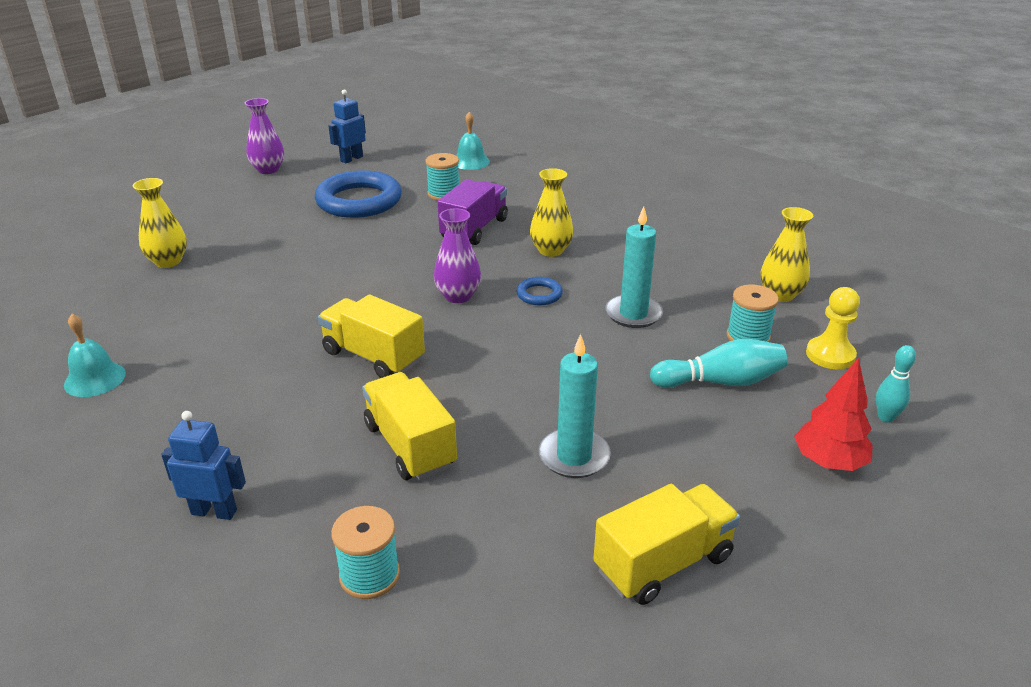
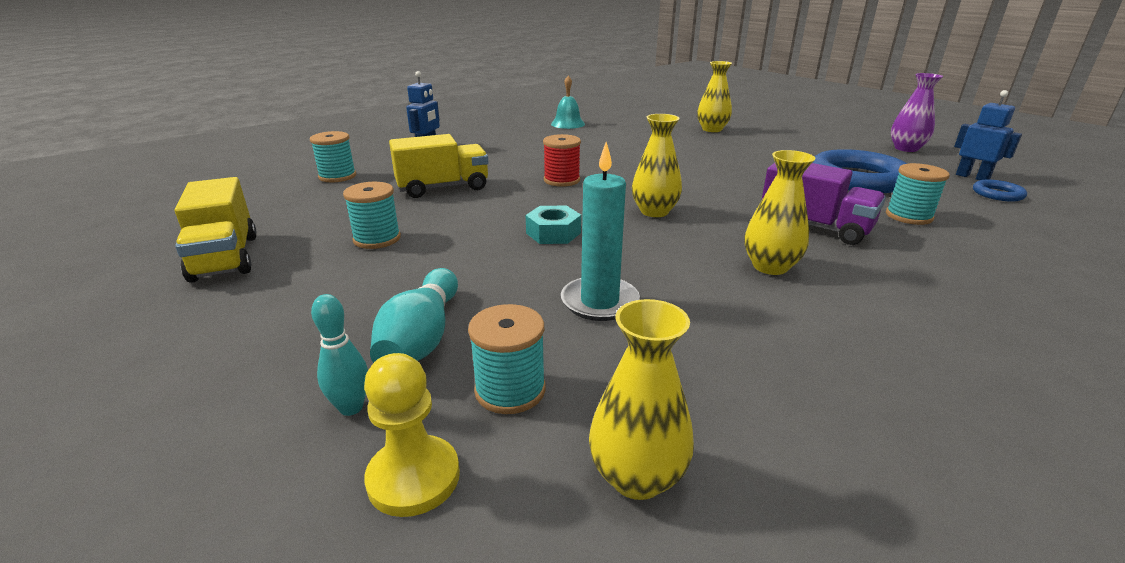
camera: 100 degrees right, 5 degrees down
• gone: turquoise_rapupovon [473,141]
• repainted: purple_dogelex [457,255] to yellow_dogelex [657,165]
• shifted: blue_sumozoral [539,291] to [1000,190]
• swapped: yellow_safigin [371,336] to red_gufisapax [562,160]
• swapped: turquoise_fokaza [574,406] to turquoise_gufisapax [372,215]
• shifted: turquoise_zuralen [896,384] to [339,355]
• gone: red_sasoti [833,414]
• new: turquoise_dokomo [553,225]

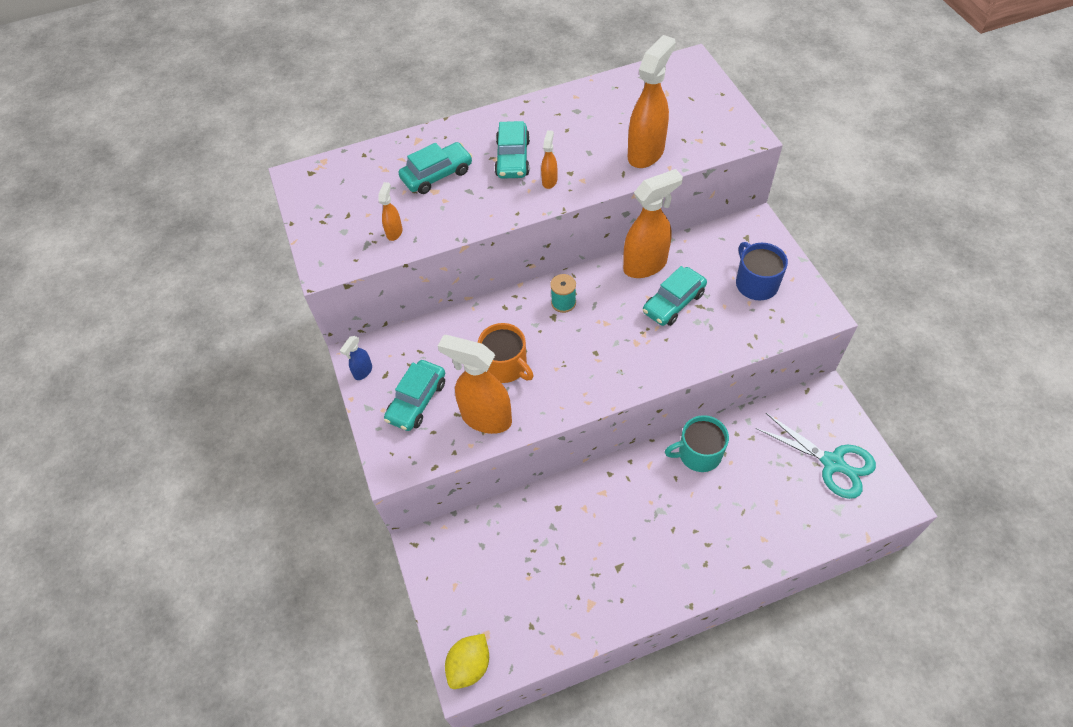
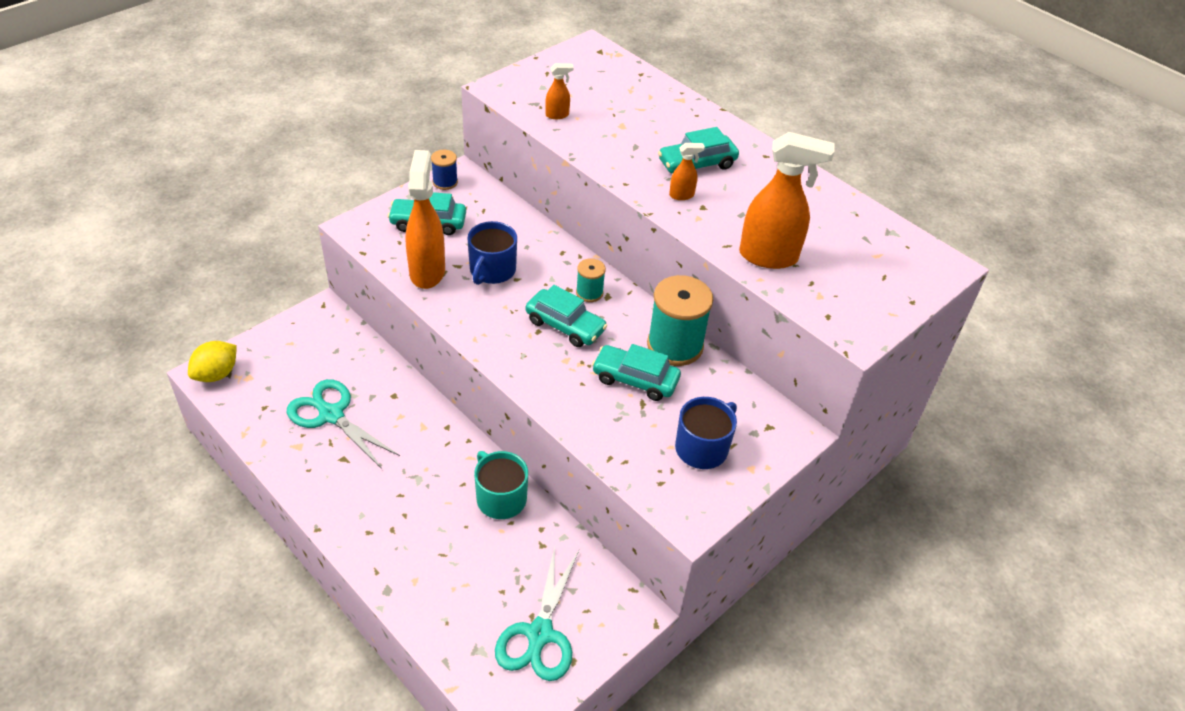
camera: 60 degrees right, 10 degrees down
• shifted: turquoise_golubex [435,168] to [566,316]
• swapped: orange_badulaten [653,223] to turquoise_gufisapax [680,320]
• repainted: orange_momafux [506,353] to blue_momafux [492,253]
• swapped: blue_badulaten [356,358] to blue_gufisapax [444,170]
• rotated: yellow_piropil [467,661] = [212,361] 60 degrees counterclockwise
• new: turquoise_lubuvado [343,424]

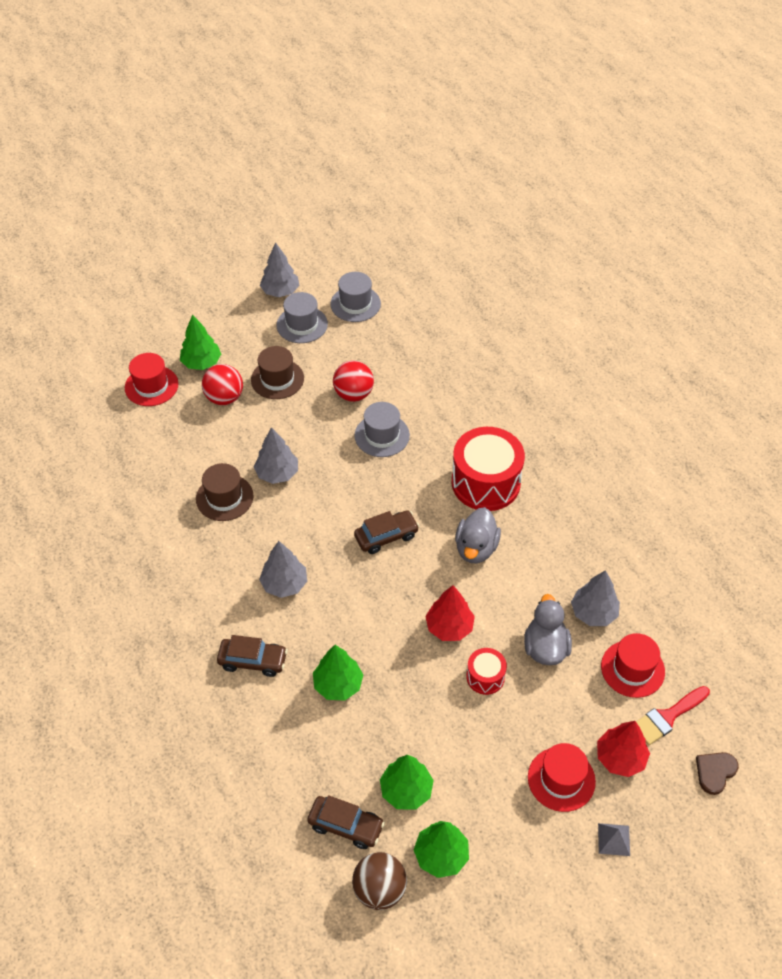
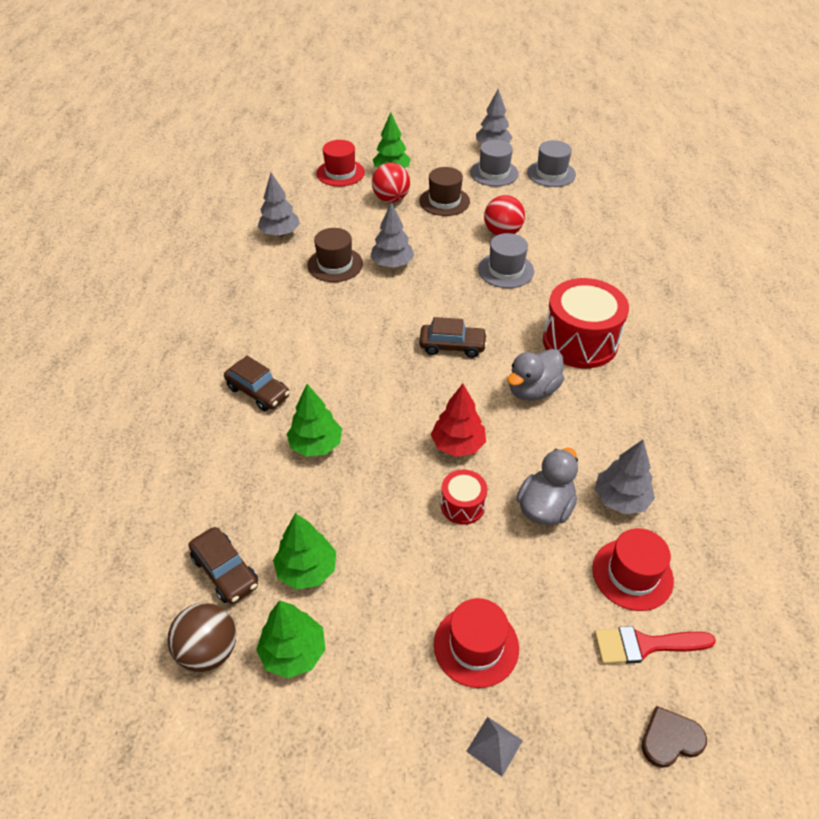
camera: 30 degrees right, 5 degrees down
• shifted: grey_sasoti [283,569] to [279,205]
• gone: red_sasoti [623,749]

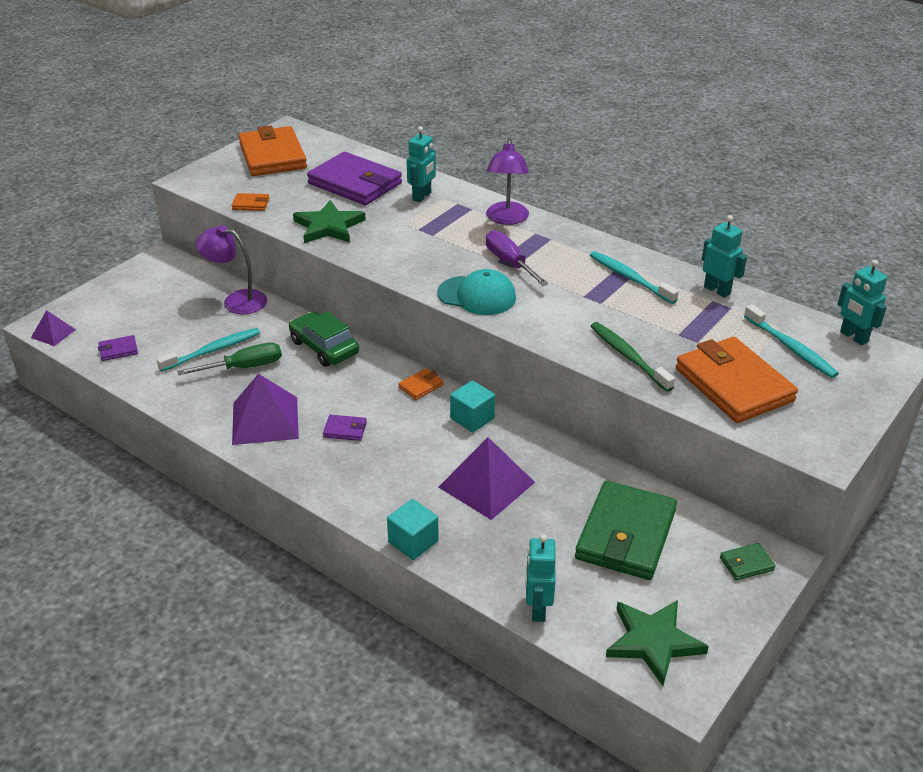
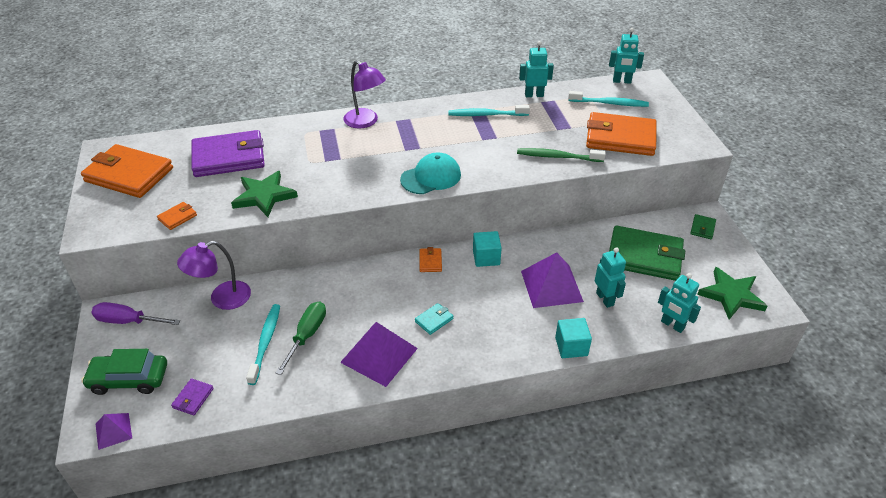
camera: 50 degrees left, 5 degrees up
• shifted: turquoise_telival [421,164] to [610,277]
• shifted: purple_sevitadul [517,258] to [135,313]
• shifted: green_golubex [324,339] to [124,372]
• repainted: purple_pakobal [345,428] to turquoise_pakobal [434,319]
• rotated: green_pakobal [626,530] = [647,253] 45 degrees counterclockwise

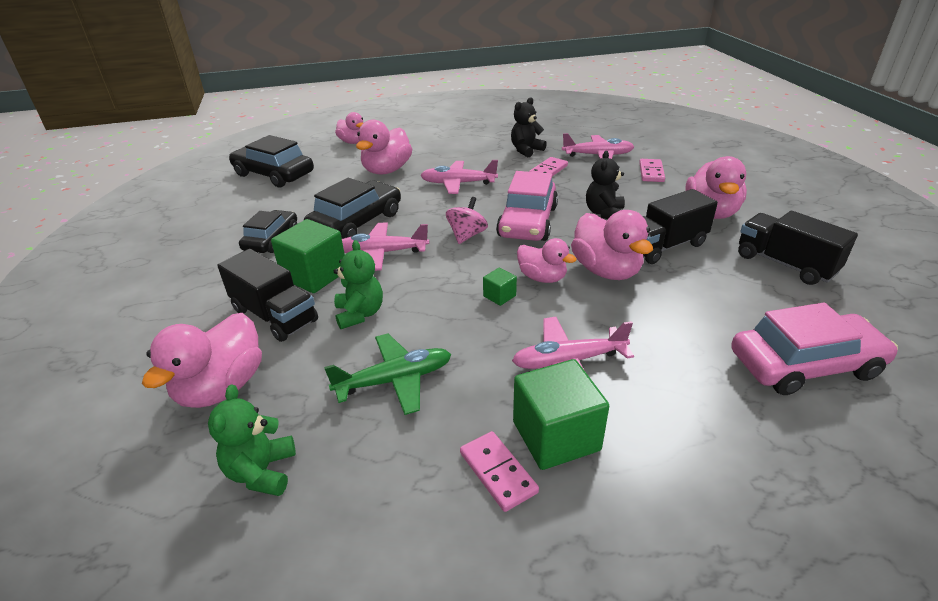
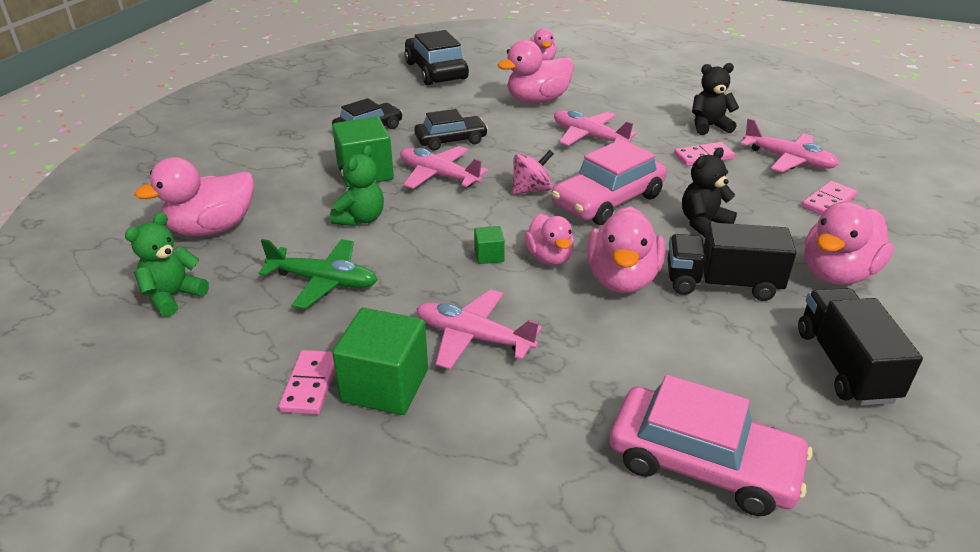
camera: 35 degrees right, 0 degrees up
• scaled: black_golubex [352,208] = [451,129] x0.65
• gone: black_safigin [267,295]

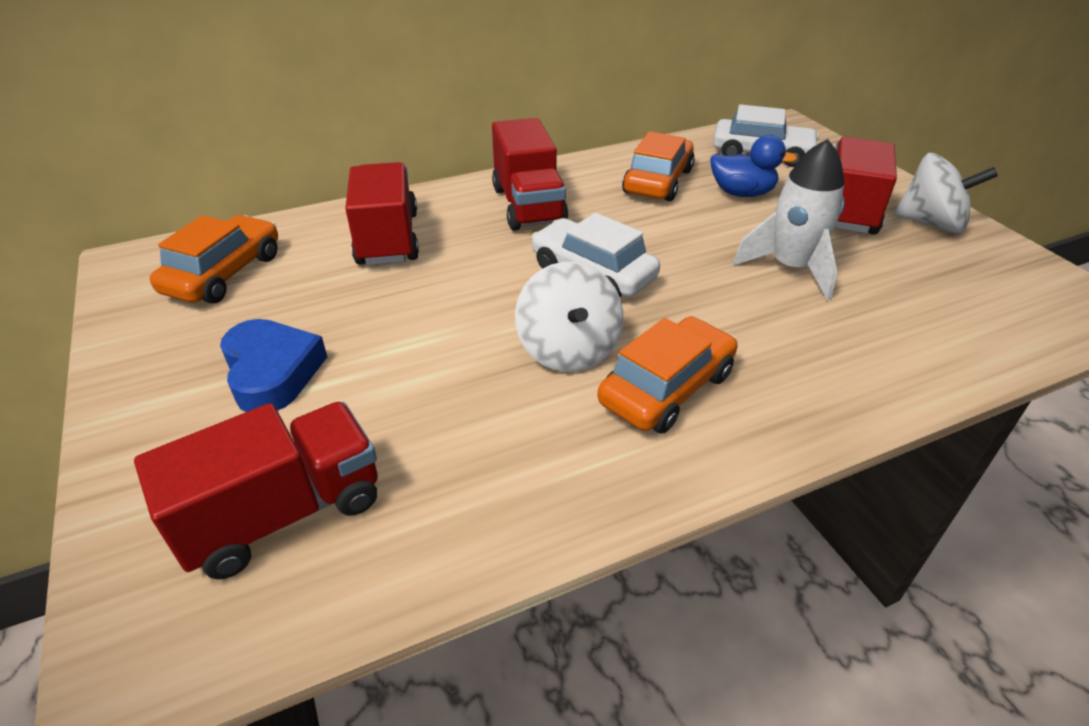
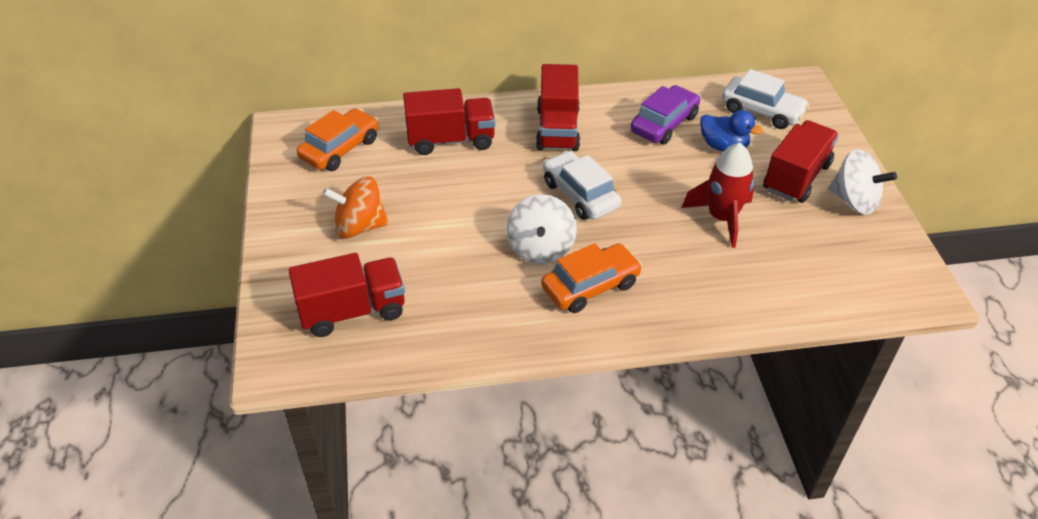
camera: 15 degrees right, 5 degrees up
• repainted: orange_golubex [658,166] to purple_golubex [665,115]
• repainted: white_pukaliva [789,219] to red_pukaliva [718,195]
• rotated: red_safigin [382,213] = [449,121] 75 degrees clockwise
• swapped: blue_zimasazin [273,365] to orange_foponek [355,207]

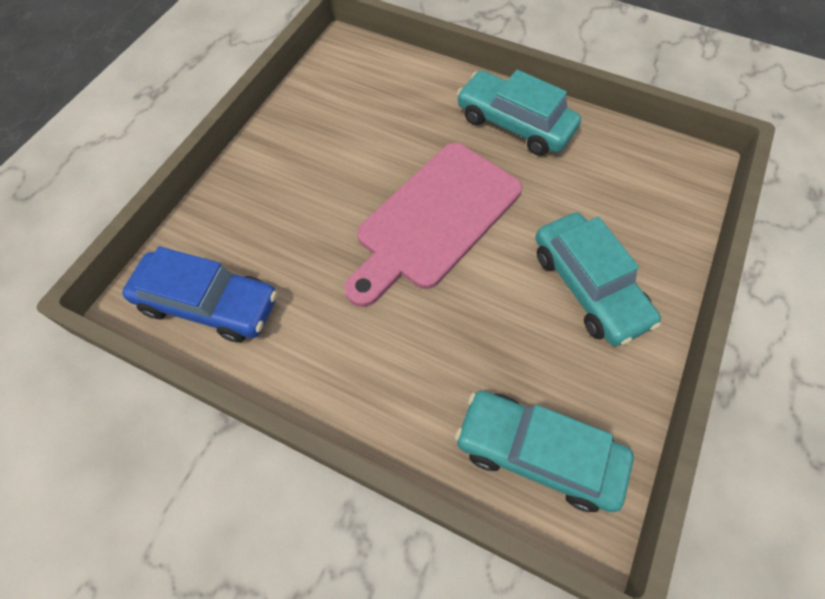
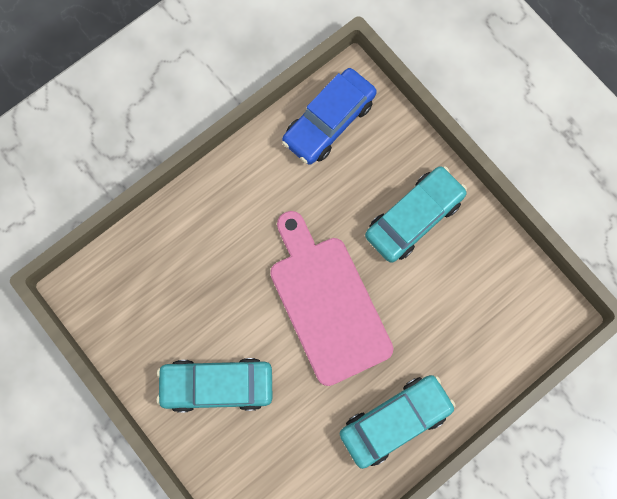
camera: 115 degrees right, 15 degrees up
• shifted: turquoise_golubex [544,451] to [416,214]

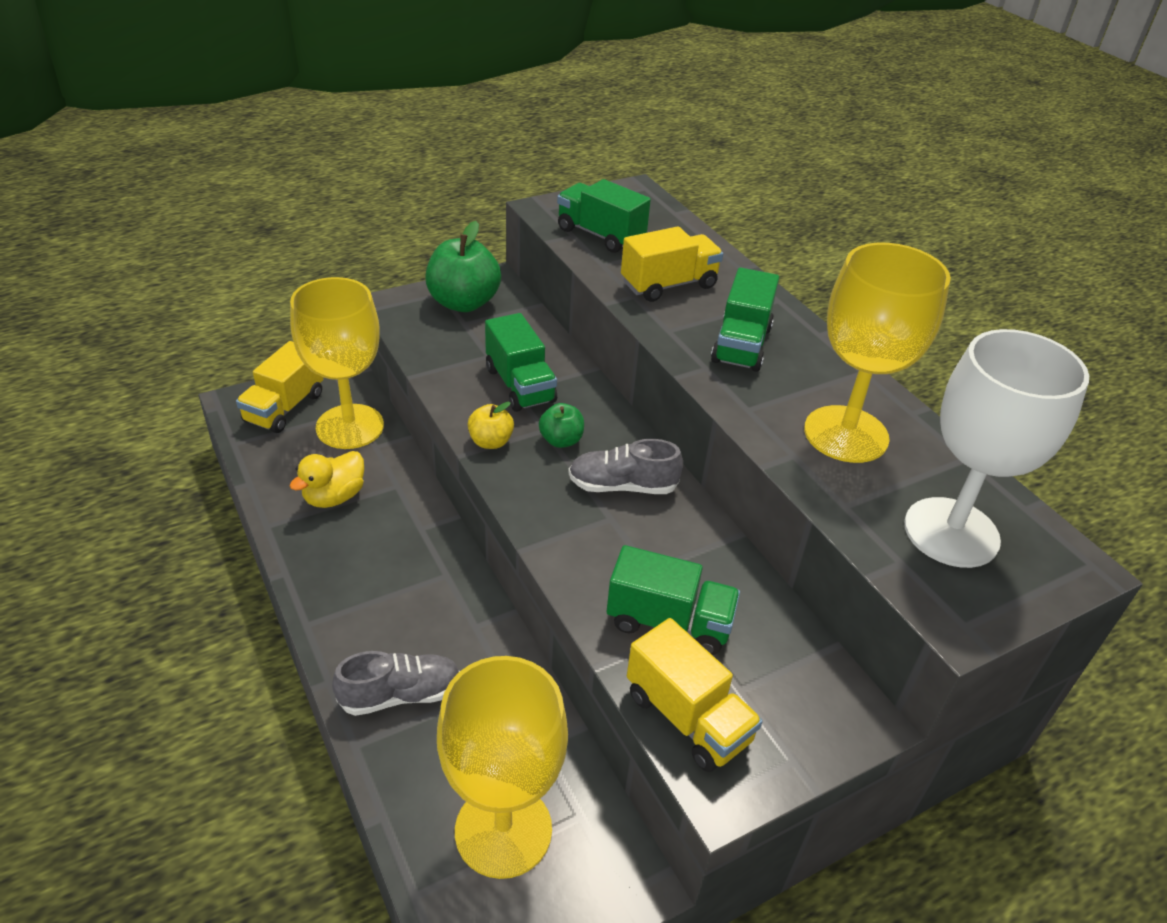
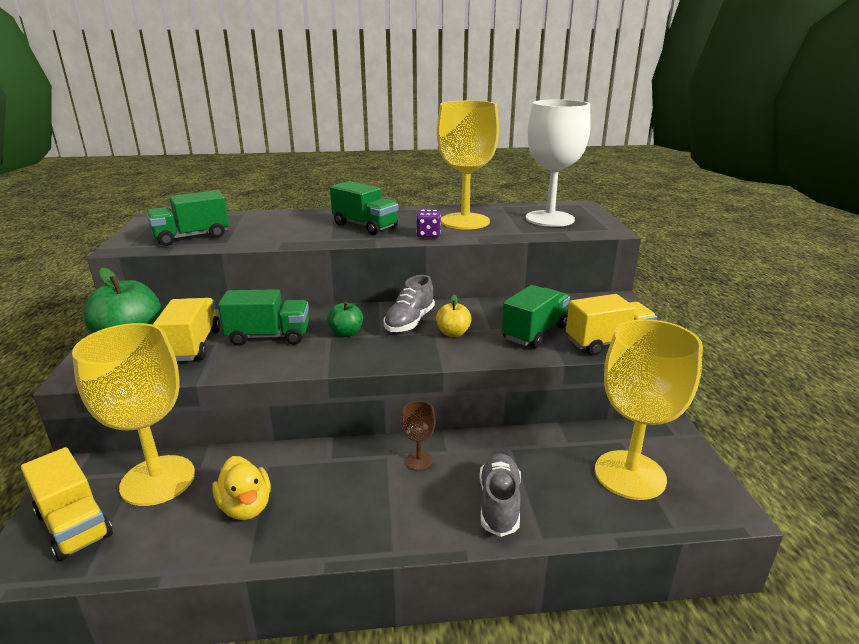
camera: 65 degrees left, 15 degrees down
• shifted: yellow_safigin [672,264] to [186,329]
• shifted: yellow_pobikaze [491,425] to [454,316]
• new: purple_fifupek [428,224]
• new: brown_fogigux [418,436]

